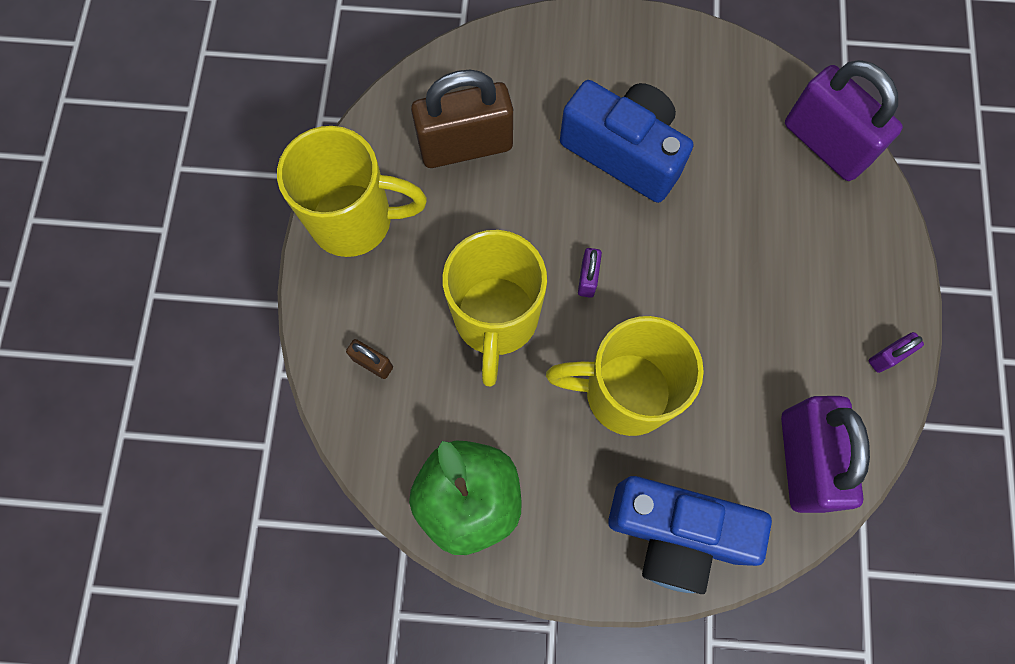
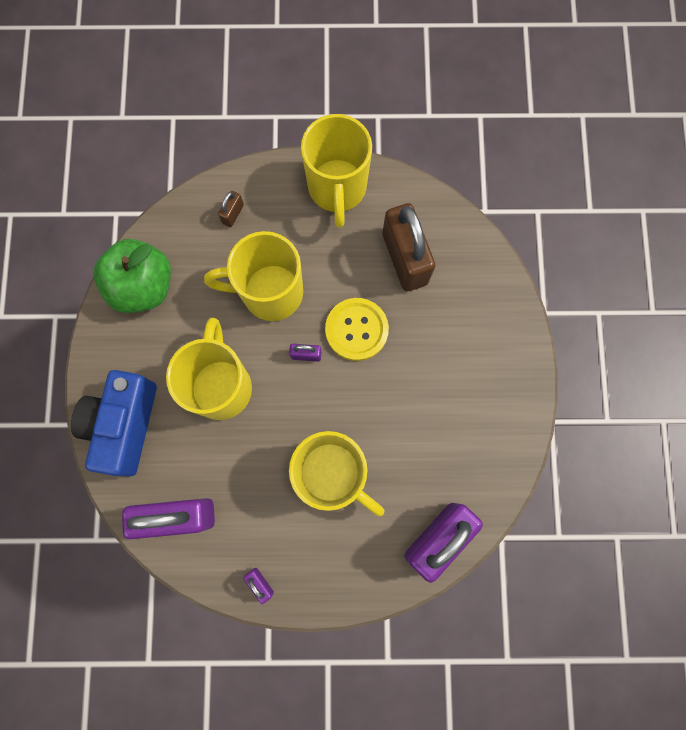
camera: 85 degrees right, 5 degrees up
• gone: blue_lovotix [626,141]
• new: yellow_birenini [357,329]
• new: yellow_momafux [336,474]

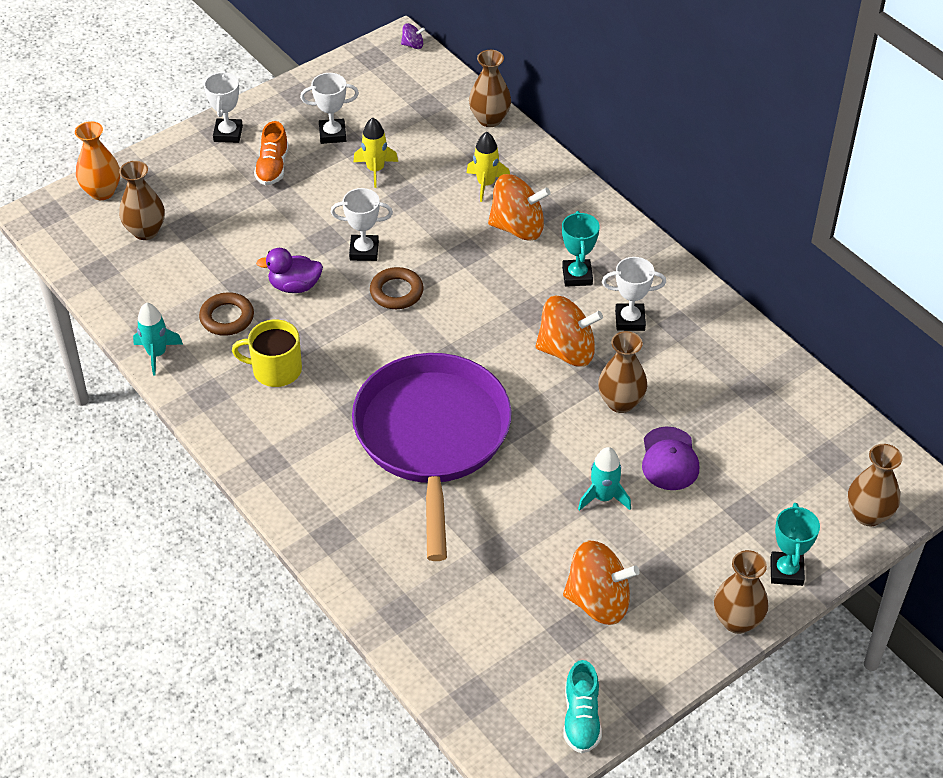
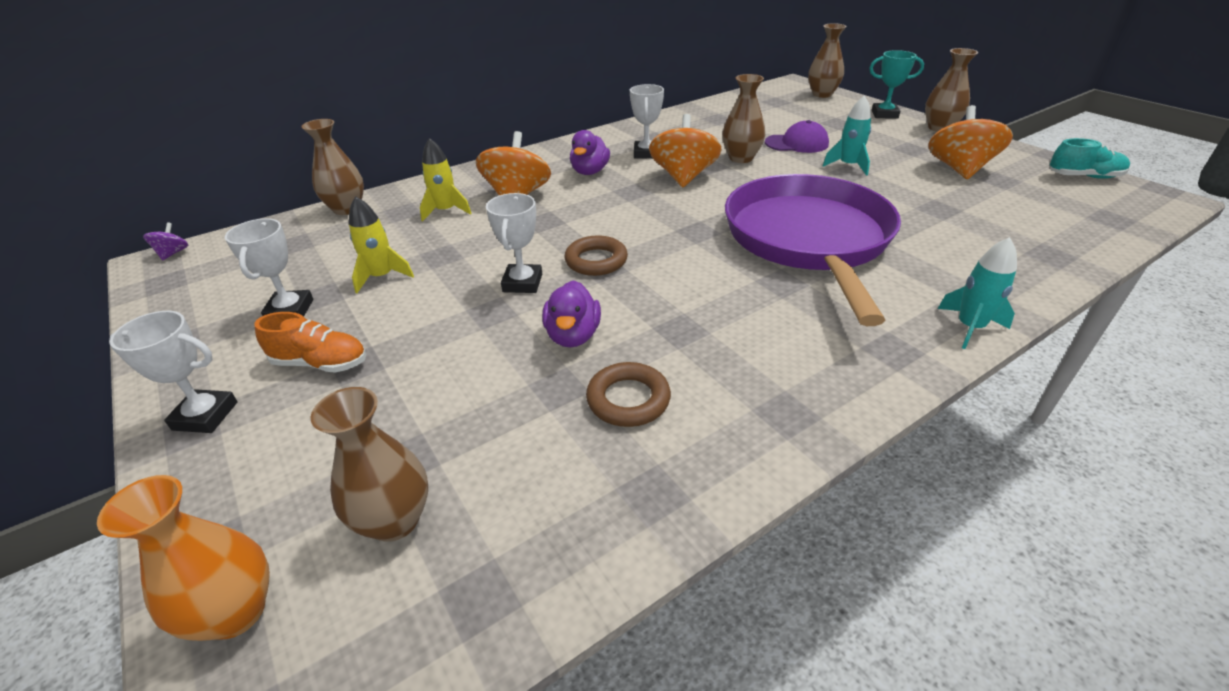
camera: 85 degrees left, 10 degrees down
• swapped: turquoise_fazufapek [581,248] to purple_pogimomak [590,152]
• shifted: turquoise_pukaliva [158,339] to [977,293]
• gone: yellow_momafux [267,353]
• rotated: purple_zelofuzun [432,457] = [813,250] 90 degrees clockwise

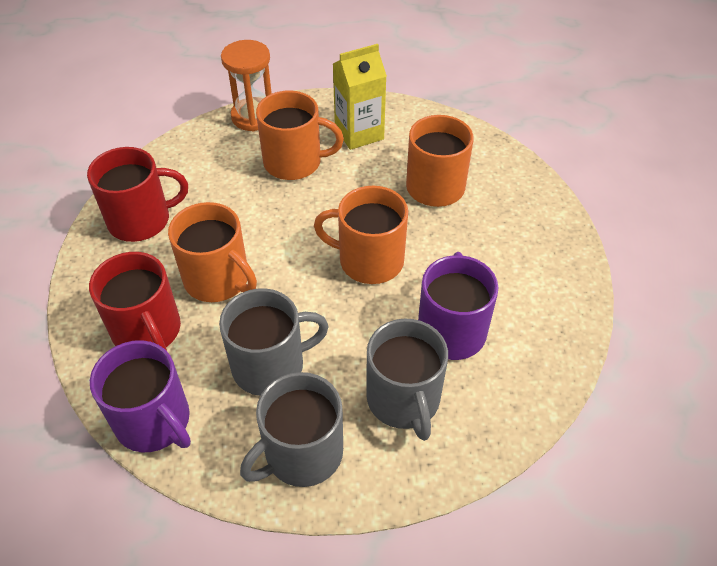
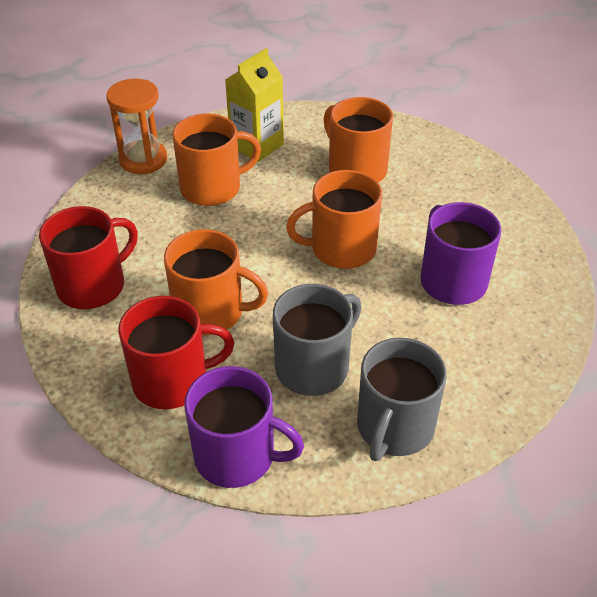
camera: 25 degrees left, 5 degrees down
• rotated: red_momafux [135,301] = [176,352] 45 degrees counterclockwise
• gone: grey_momafux [407,379]

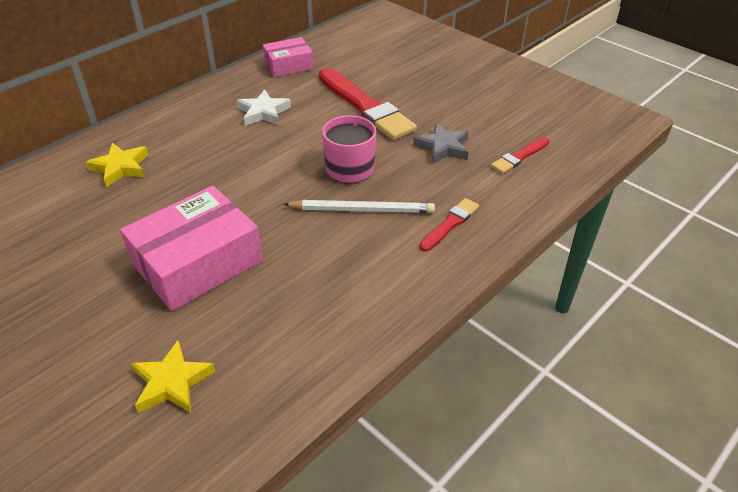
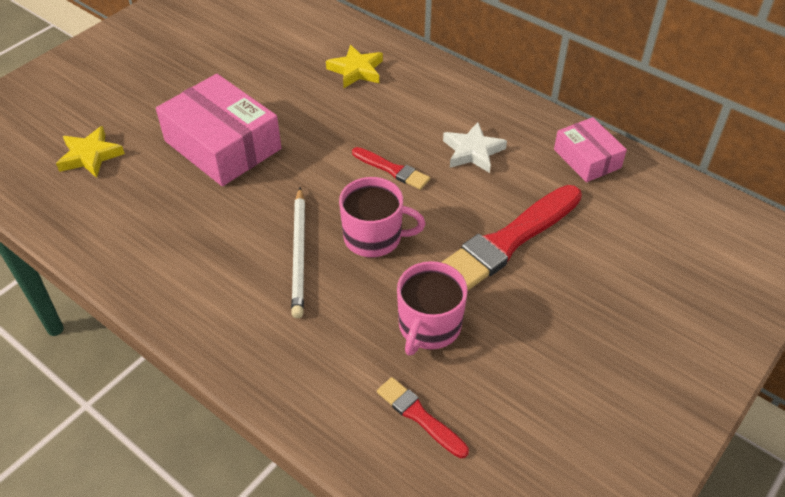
camera: 85 degrees right, 5 degrees up
• swapped: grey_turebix [441,143] to pink_momafux [432,308]
• shifted: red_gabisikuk [449,224] to [391,168]

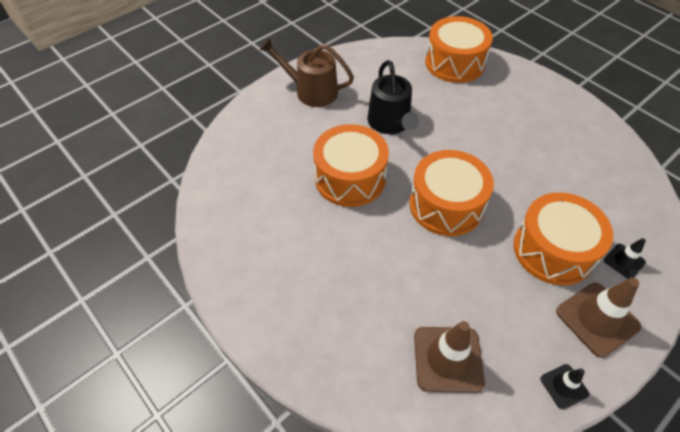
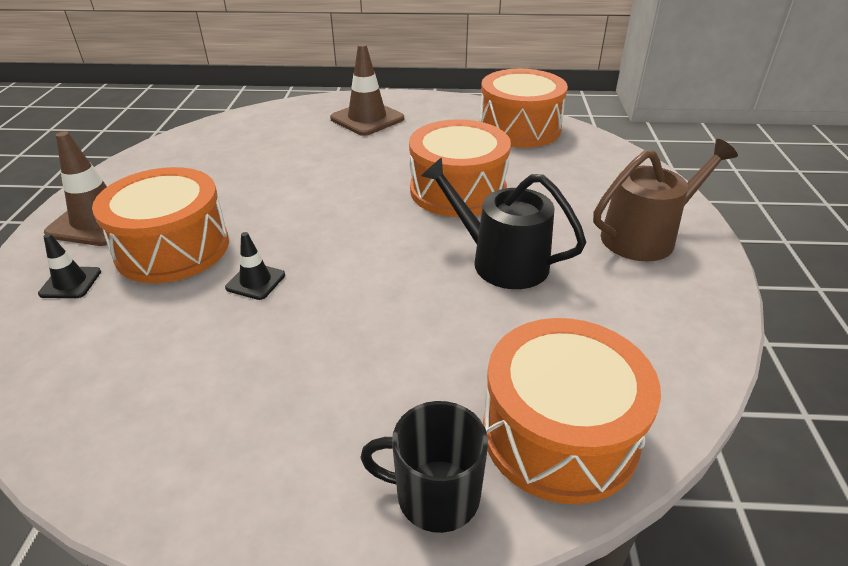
camera: 135 degrees right, 15 degrees down
• shifted: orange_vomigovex [452,193] to [524,108]
• shifted: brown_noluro [449,357] to [367,90]
• shifted: black_noluro [565,386] to [255,266]
• new: black_momafux [424,467]

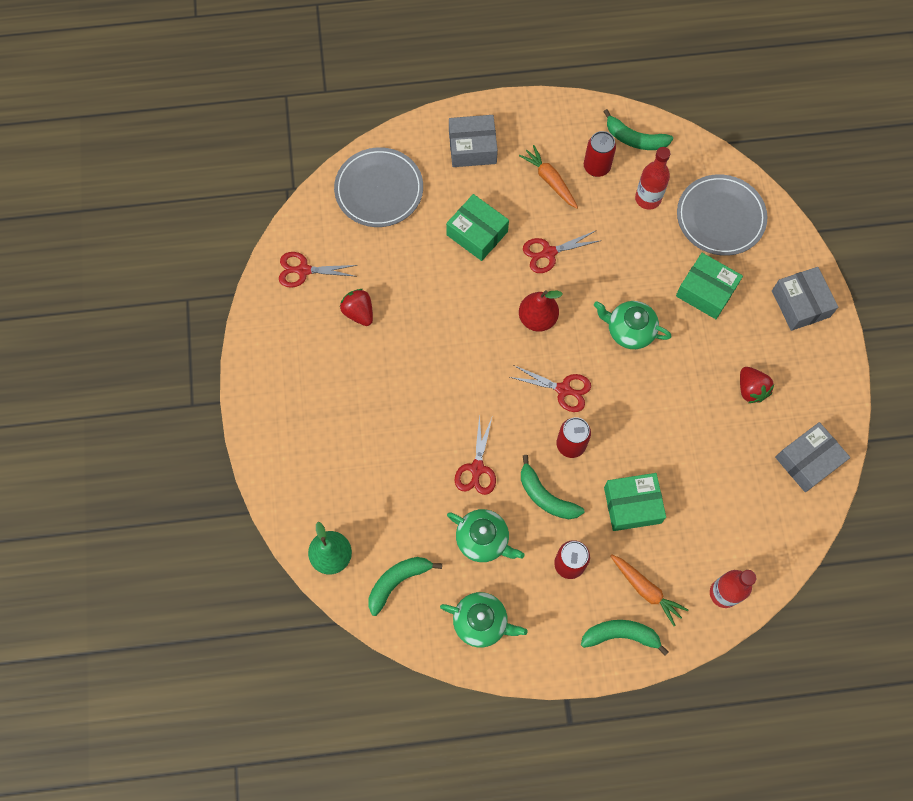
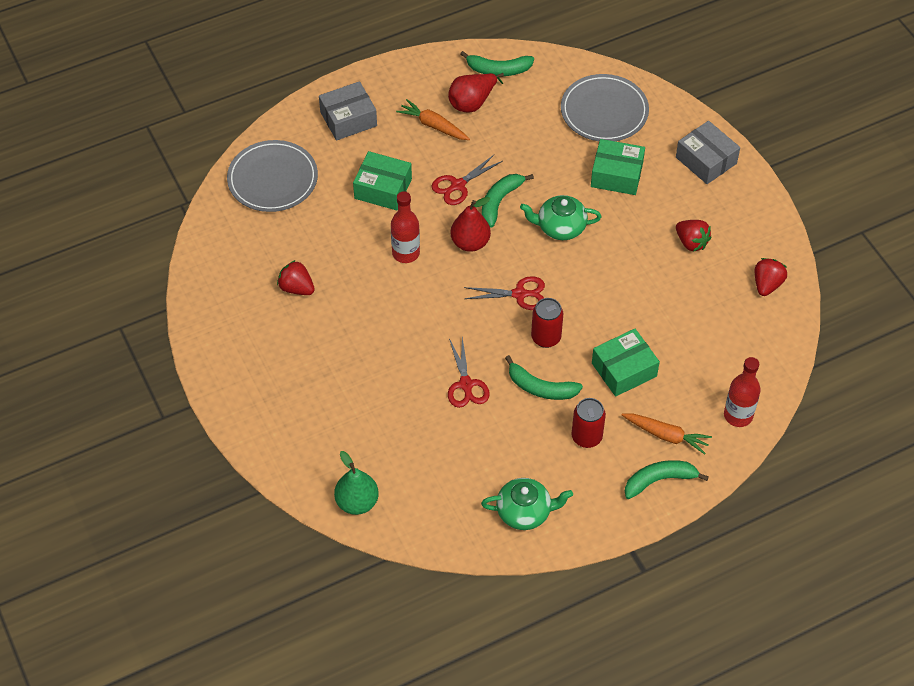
camera: 20 degrees left, 15 degrees down
• swapped: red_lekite [600,154] to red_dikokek [476,93]
• shifted: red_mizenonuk [652,178] to [405,227]
• gone: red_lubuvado [318,270]
• swapped: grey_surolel [812,457] to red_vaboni [770,277]
• gone: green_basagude [486,535]
• shifted: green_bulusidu [405,586] to [508,201]

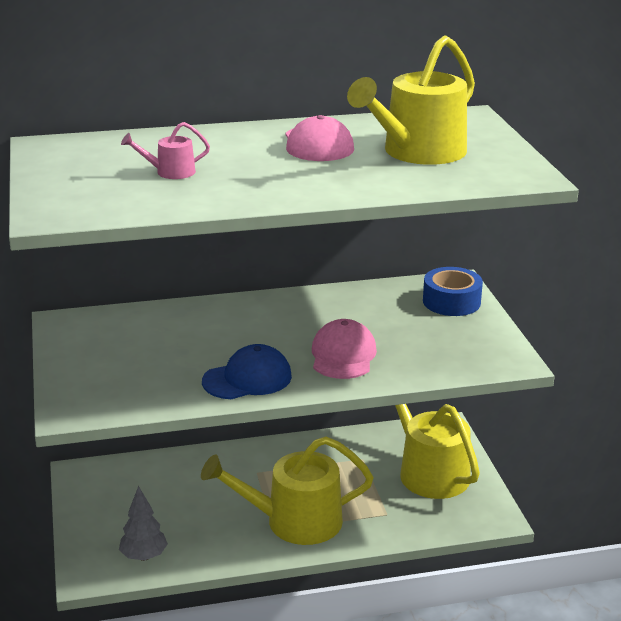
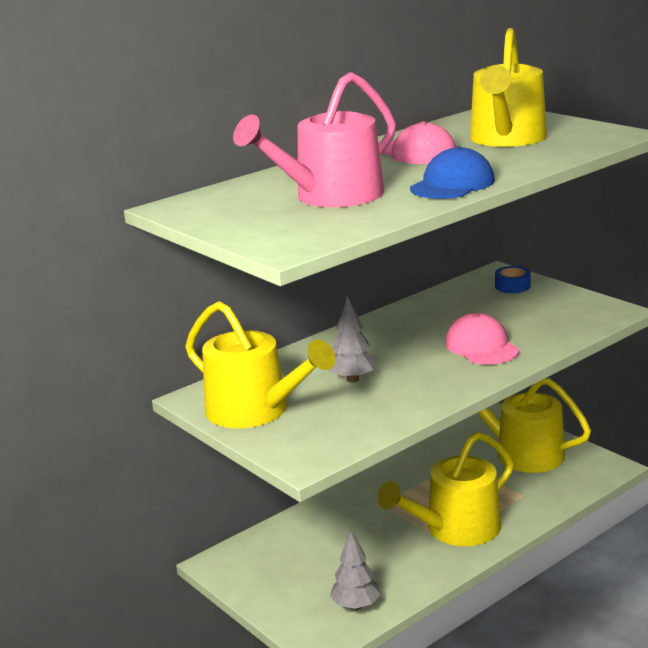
camera: 25 degrees left, 5 degrees down
• scaled: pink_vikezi [165,150] = [314,139] x2.26
• scaled: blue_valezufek [453,291] = [512,279] x0.65
• shifted: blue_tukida [247,371] to [452,172]
• new: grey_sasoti [353,339]
• new: yellow_vikezi [260,364]

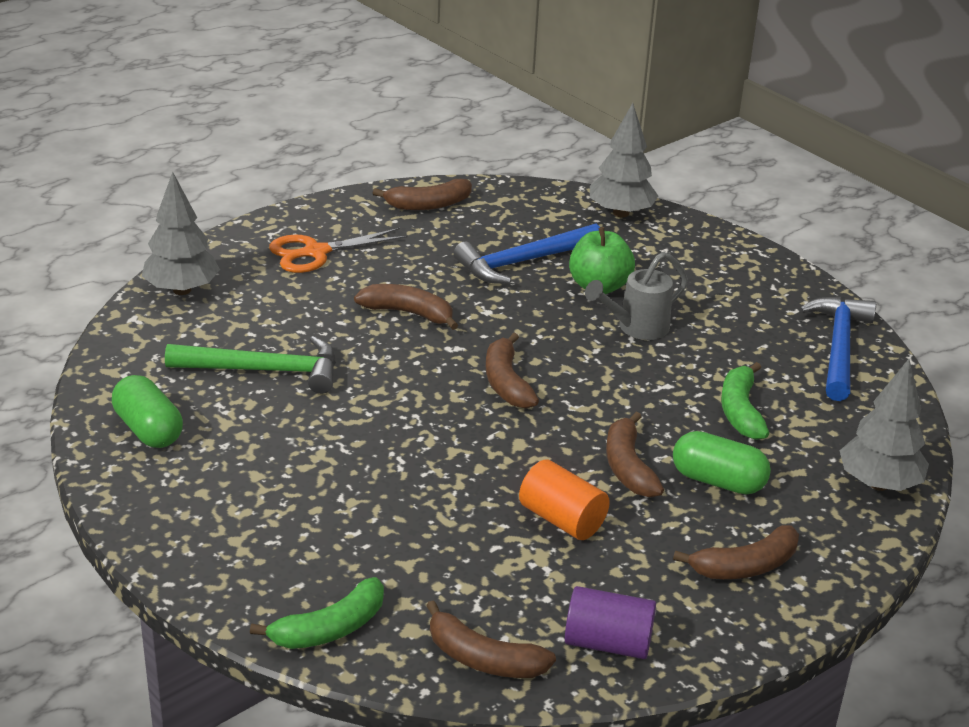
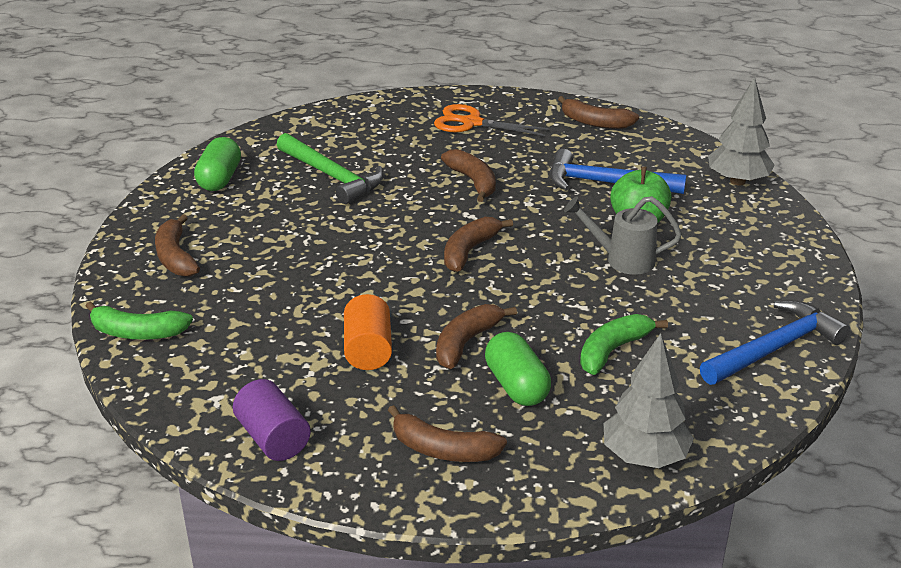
camera: 45 degrees right, 0 degrees up
• gone: grey_sasoti [181,233]
• shifted: brown_bulusidu [491,639] to [177,245]

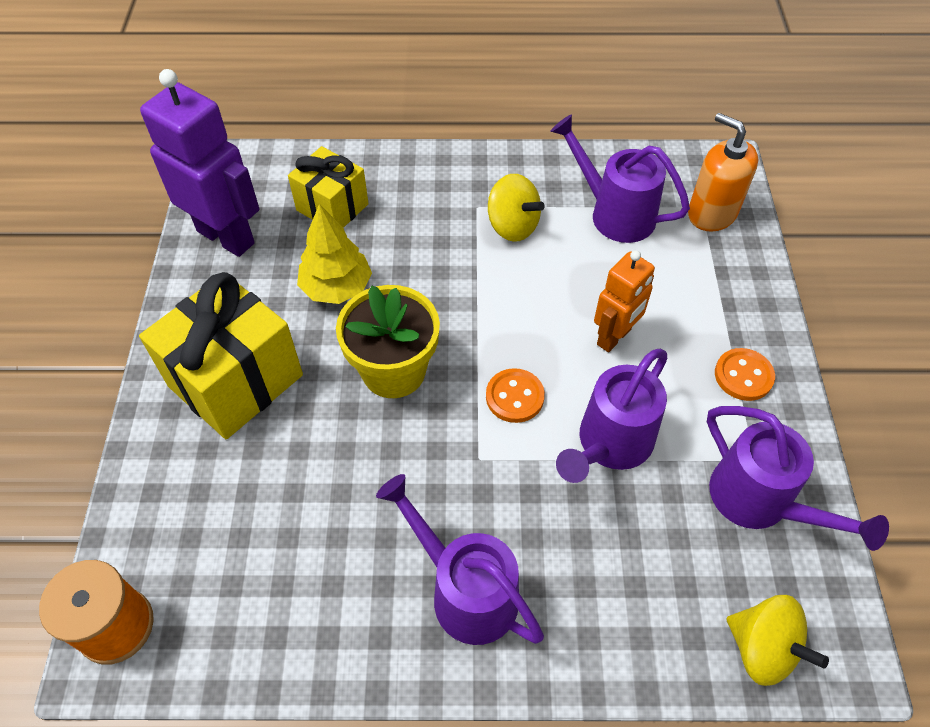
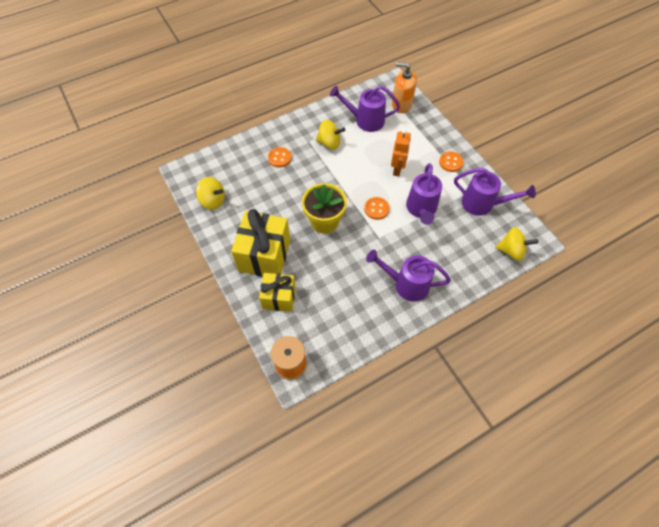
camera: 30 degrees left, 5 degrees up
• swapped: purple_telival [200,163] to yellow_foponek [210,193]
• shifted: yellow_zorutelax [328,187] to [277,292]
• gone: yellow_sasoti [334,254]
• new: orange_birenini [279,157]

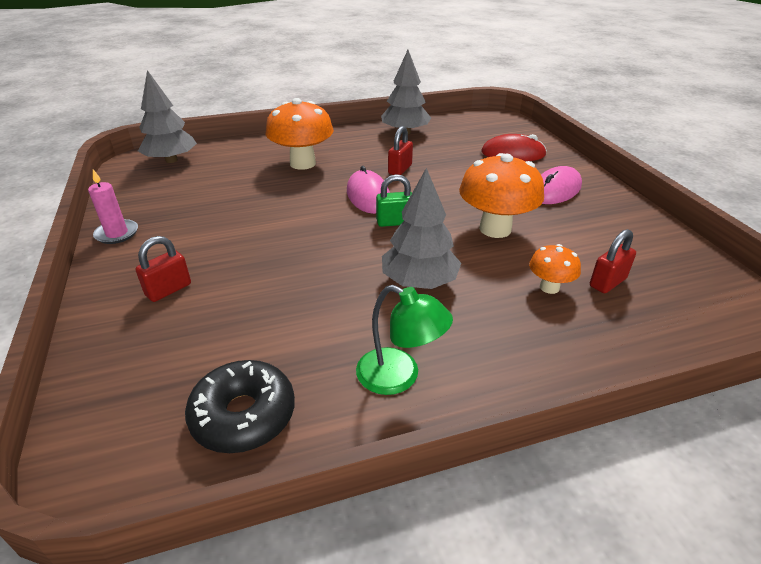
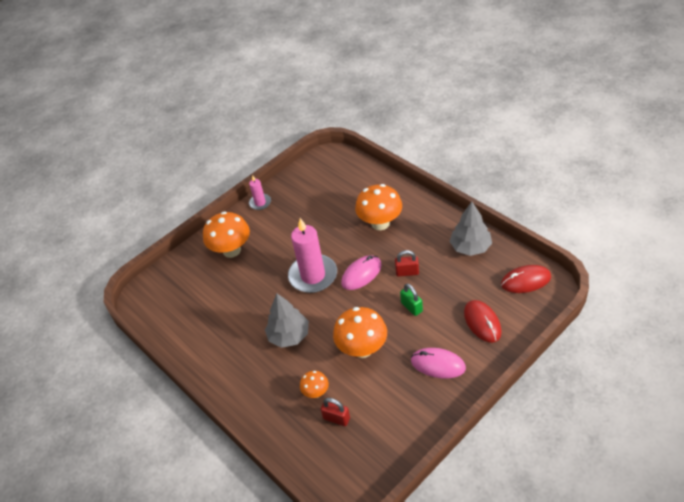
camera: 70 degrees right, 10 degrees up
• gone: grey_sasoti [167,116]
• shifted: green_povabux [394,200] to [411,299]
• swapped: red_povabux [163,269] to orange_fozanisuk [226,234]
• gone: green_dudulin [404,340]
• gone: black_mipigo [240,406]
• new: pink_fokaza [312,255]
• new: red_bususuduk [526,279]

